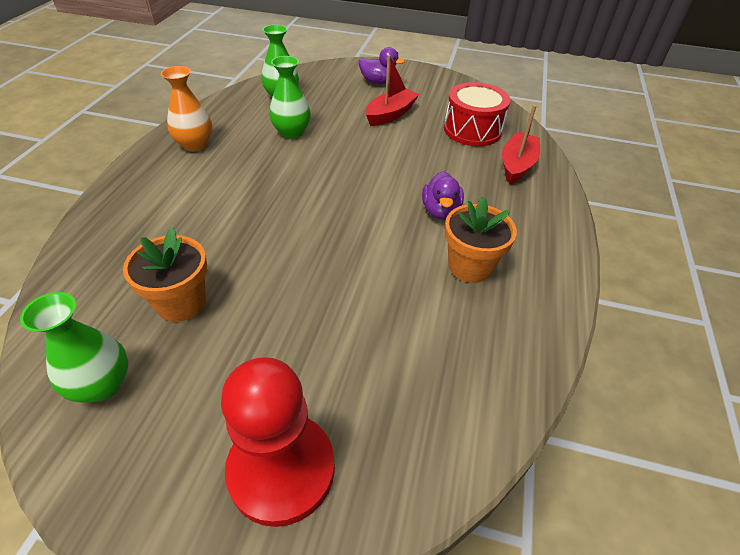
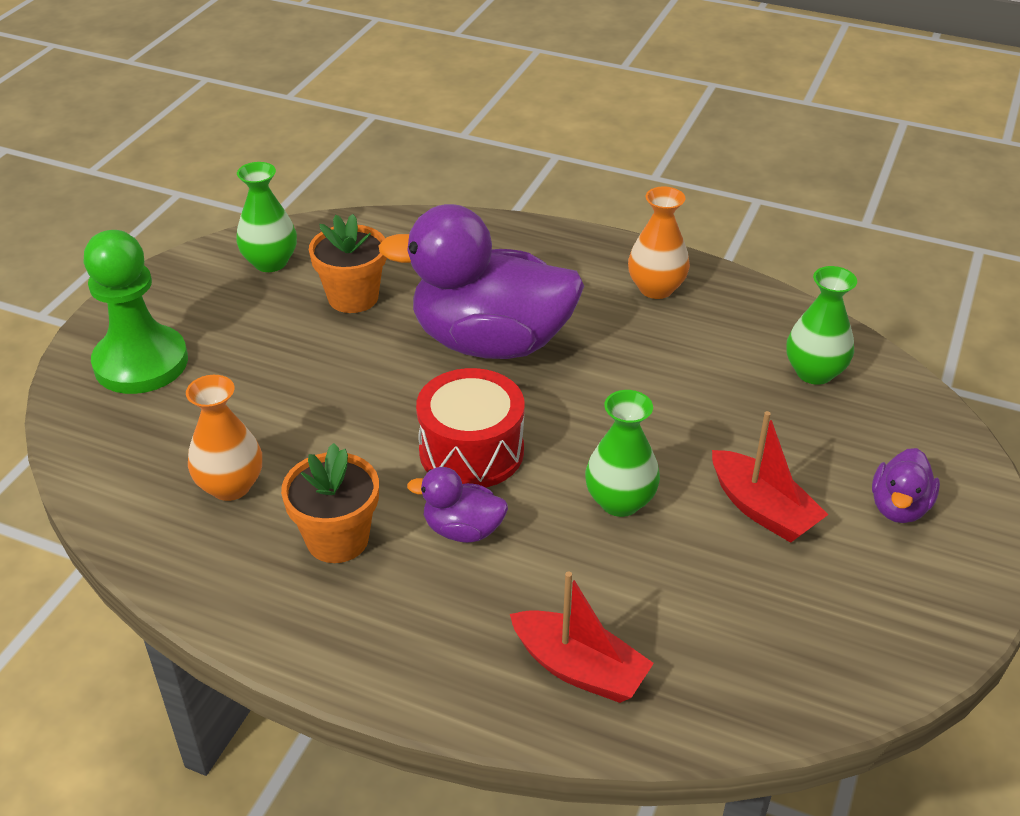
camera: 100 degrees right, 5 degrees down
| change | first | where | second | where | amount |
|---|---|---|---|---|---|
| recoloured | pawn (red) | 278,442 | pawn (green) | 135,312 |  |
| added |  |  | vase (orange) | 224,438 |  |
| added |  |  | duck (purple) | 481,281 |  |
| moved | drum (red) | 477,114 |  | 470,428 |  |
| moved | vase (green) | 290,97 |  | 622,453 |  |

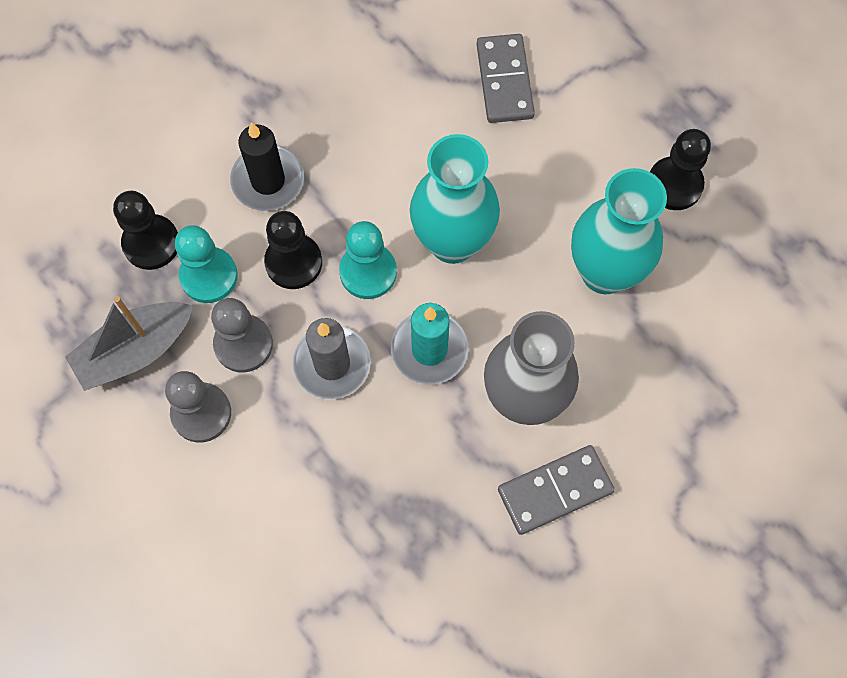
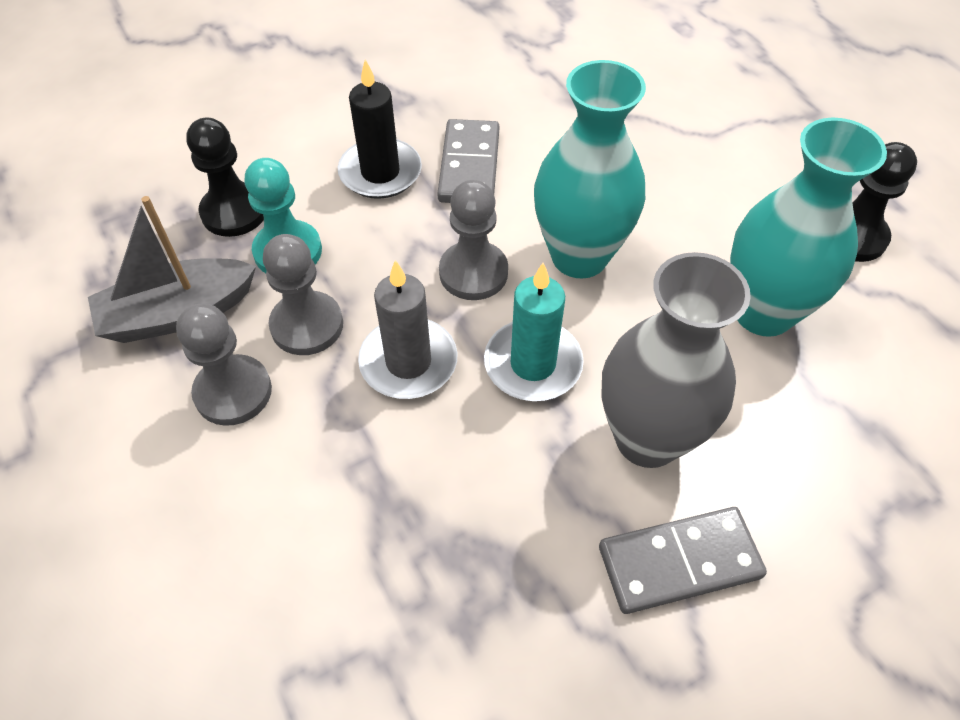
camera: 10 degrees right, 15 degrees down
| change | first | where | second | where | amount |
|---|---|---|---|---|---|
| moved | domino (grey) | 506,78 |  | 468,161 |  |
| recoloured | pawn (turquoise) | 368,260 | pawn (grey) | 473,240 |  |
| removed | pawn (black) | 293,250 |  |  |  |

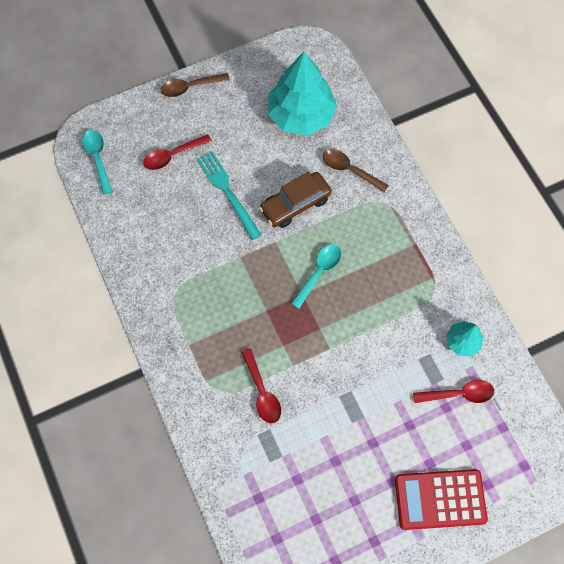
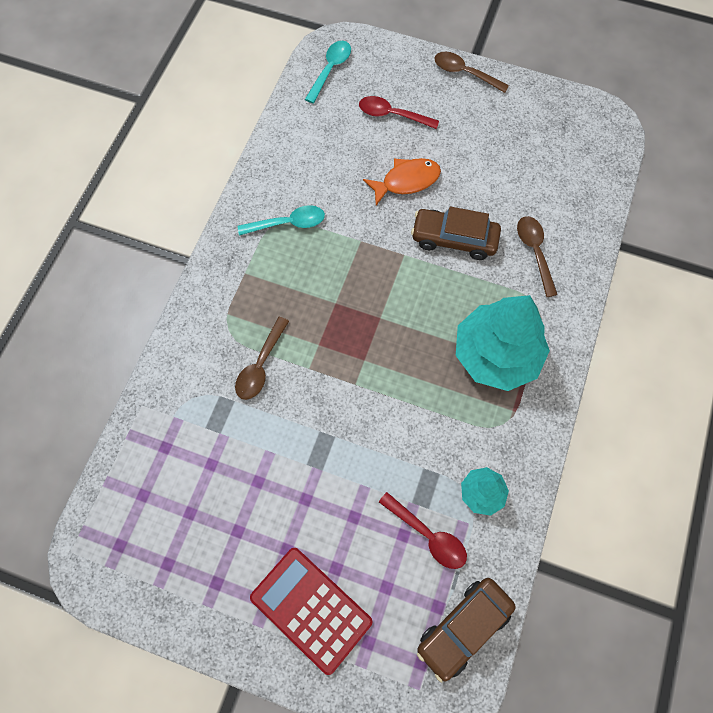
camera: 45 degrees right, 0 degrees up
| change | first | where | second | where | amount |
|---|---|---|---|---|---|
| recoloured | spoon (red) | 261,385 | spoon (brown) | 262,358 |  |
| moved | spoon (turquoise) | 316,276 |  | 281,220 |  |
| replaced | fork (turquoise) | 229,195 | fish (orange) | 402,181 |  |
| added |  |  | car (brown) | 466,630 |  |
| moved | tree (turquoise) | 302,94 |  | 503,343 |  |

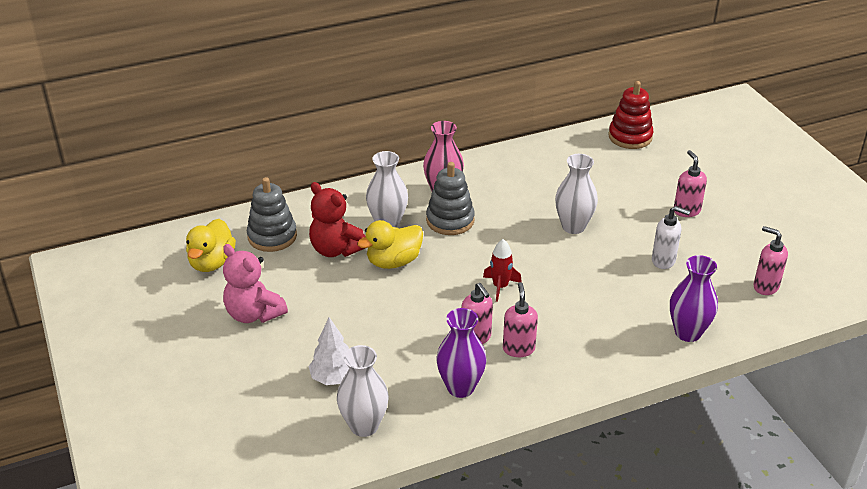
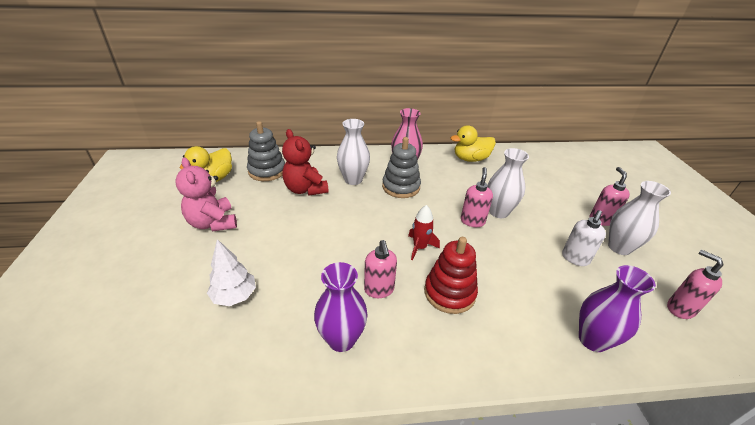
camera: 15 degrees right, 0 degrees up
| change | first | where | second | where | amount |
|---|---|---|---|---|---|
| moved | stacking toy (red) | 630,115 |  | 451,275 |  |
| moved | duck (yellow) | 390,244 |  | 473,143 |  |
| moved | soap dispenser (pink) | 520,319 |  | 477,197 |  |
| turned | soap dispenser (white) | 671,237 |  | 584,238 | 90 degrees clockwise |
| moved | vase (white) | 363,391 |  | 639,218 |  |

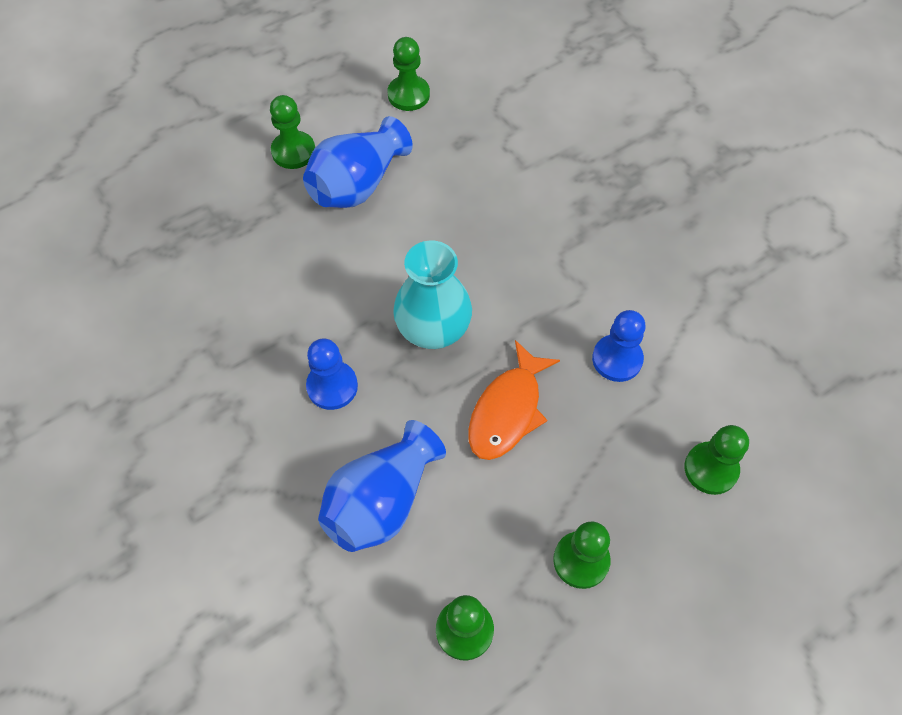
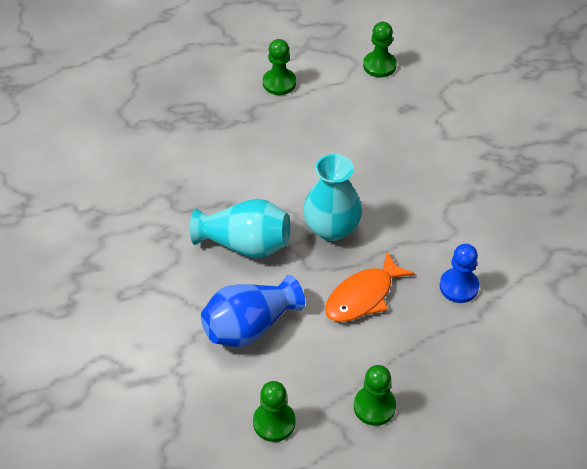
camera: 20 degrees right, 10 degrees down
| change | first | where | second | where | amount |
|---|---|---|---|---|---|
| replaced | pawn (blue) | 332,374 | vase (turquoise) | 240,228 |  |
| removed | vase (blue) | 358,162 |  |  |  |
| removed | pawn (green) | 716,460 |  |  |  |

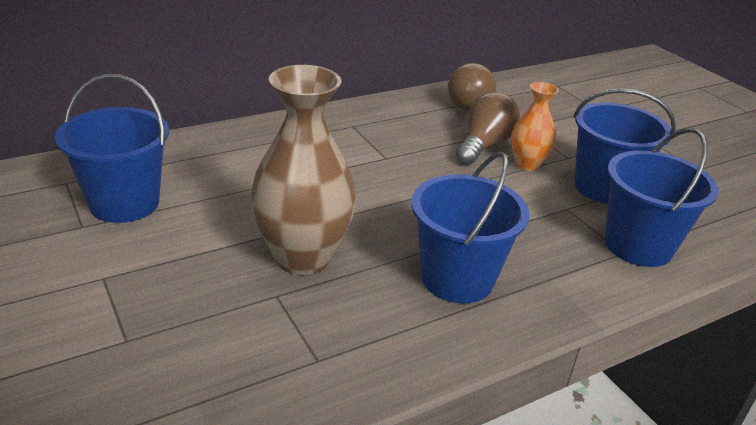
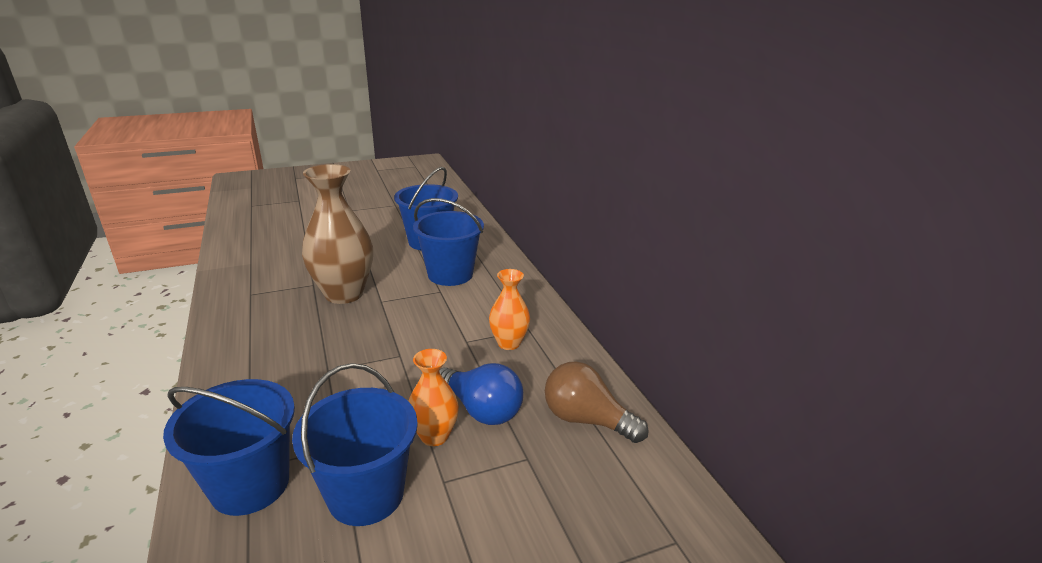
camera: 100 degrees right, 5 degrees down
| change | first | where | second | where | amount |
|---|---|---|---|---|---|
| moved | bucket (blue) | 470,227 |  | 448,242 |  |
| recoloured | light bulb (brown) | 488,128 | light bulb (blue) | 481,394 |  |
| added |  |  | vase (orange) | 509,309 |  |

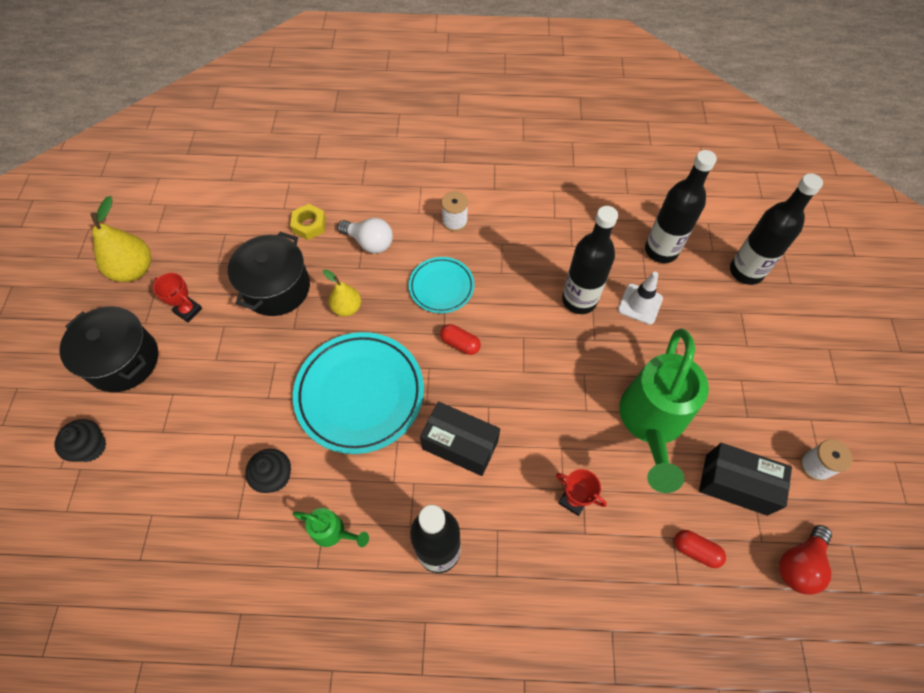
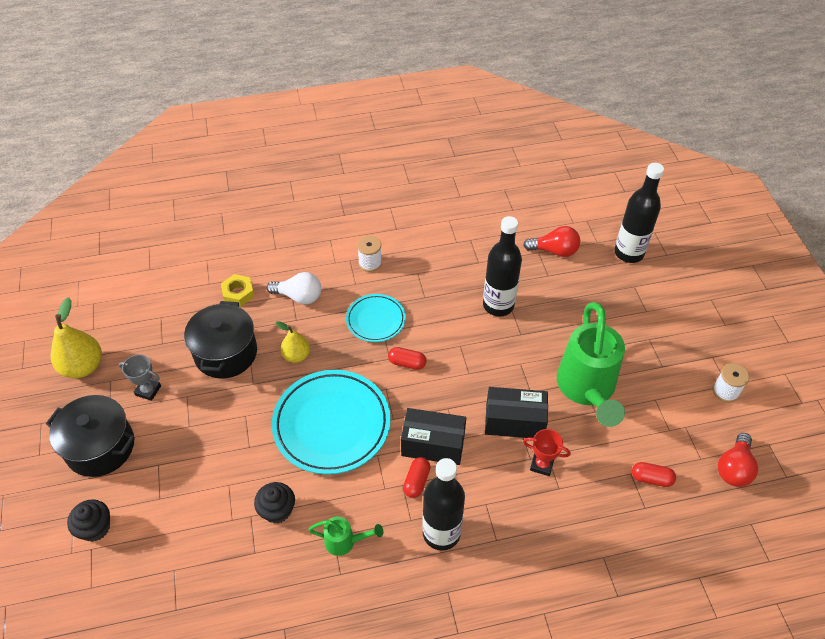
camera: 15 degrees left, 10 degrees down
| change | first | where | second | where | amount |
|---|---|---|---|---|---|
| recoloured | trophy (red) | 177,297 | trophy (grey) | 140,377 |  |
| added |  |  | capsule (red) | 416,477 |  |
| moved | box (black) | 745,479 |  | 516,412 |  |
| replaced | bottle (black) | 681,206 | light bulb (red) | 551,241 |  |
| removed | traffic cone (white) | 640,298 |  |  |  |

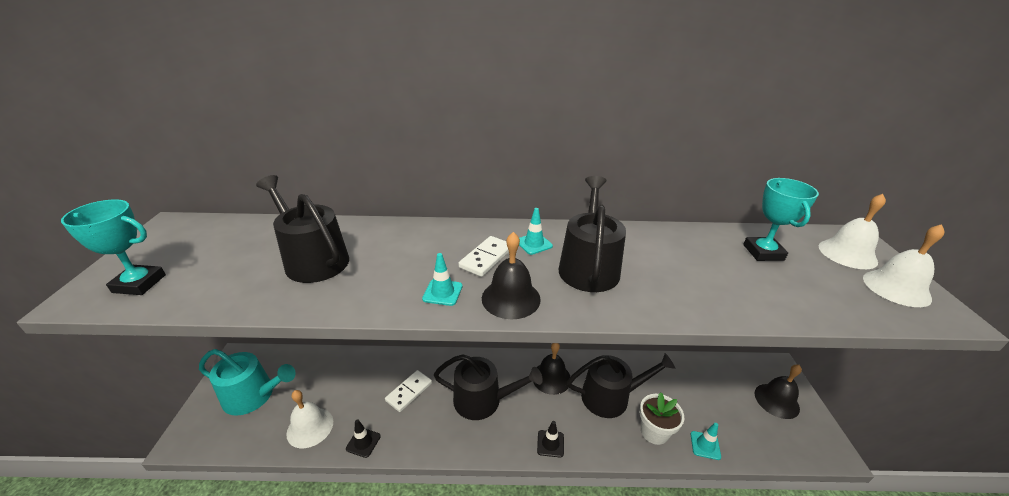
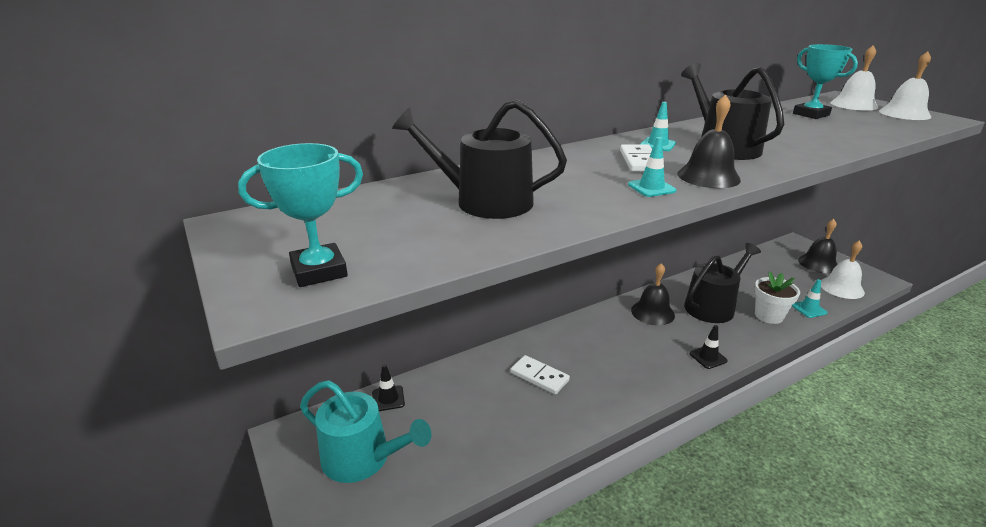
camera: 30 degrees left, 5 degrees down
| change | first | where | second | where | amount |
|---|---|---|---|---|---|
| turned | watering can (turquoise) | 247,382 |  | 366,431 | 45 degrees clockwise |
| moved | traffic cone (black) | 363,438 |  | 388,387 |  |
| turned | domino (white) | 408,391 |  | 540,374 | 60 degrees counterclockwise |
| moved | bell (white) | 309,419 |  | 843,270 |  |
| removed | watering can (black) | 488,387 |  |  |  |

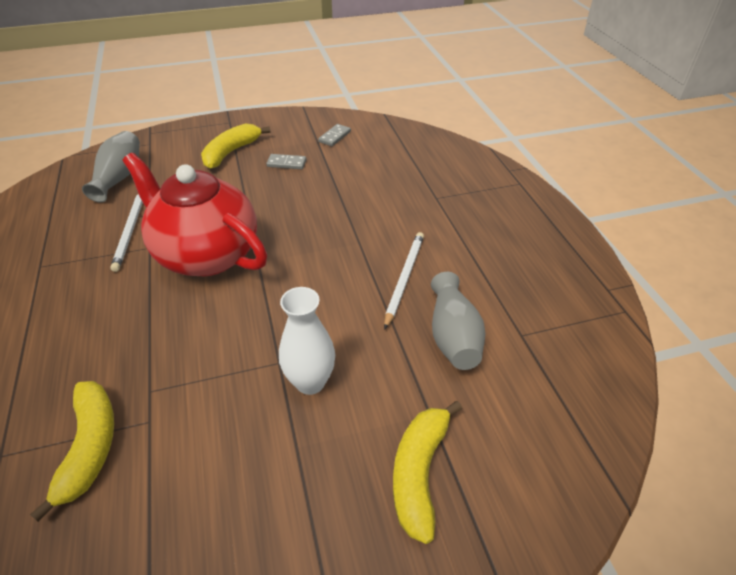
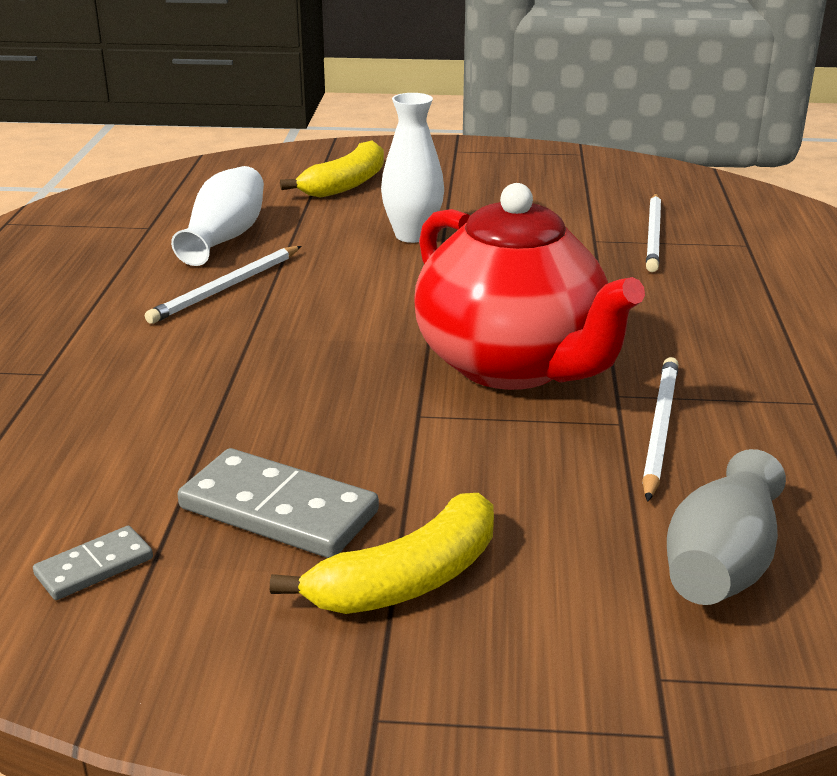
camera: 160 degrees left, 15 degrees down
| change | first | where | second | where | amount |
|---|---|---|---|---|---|
| recoloured | vase (grey) | 458,321 | vase (white) | 217,216 |  |
| resized | domino (grey) | 286,161 |  | 278,503 | x1.85 |
| replaced | banana (yellow) | 72,451 | pencil (white) | 653,233 |  |

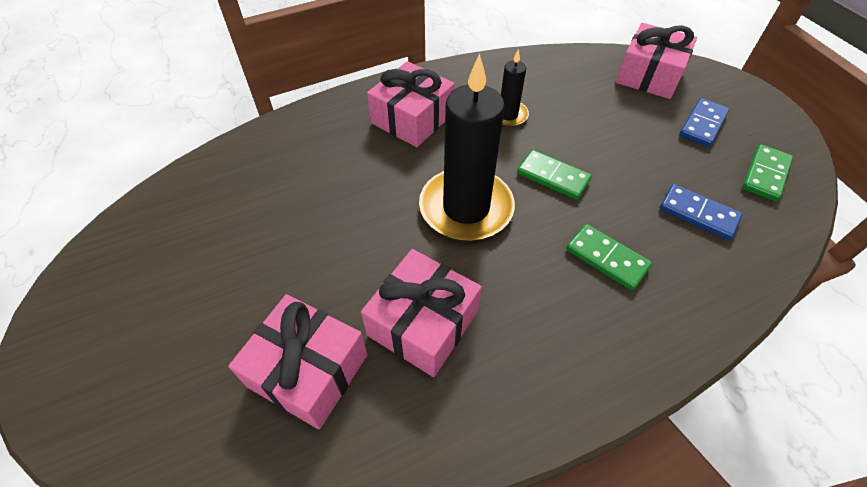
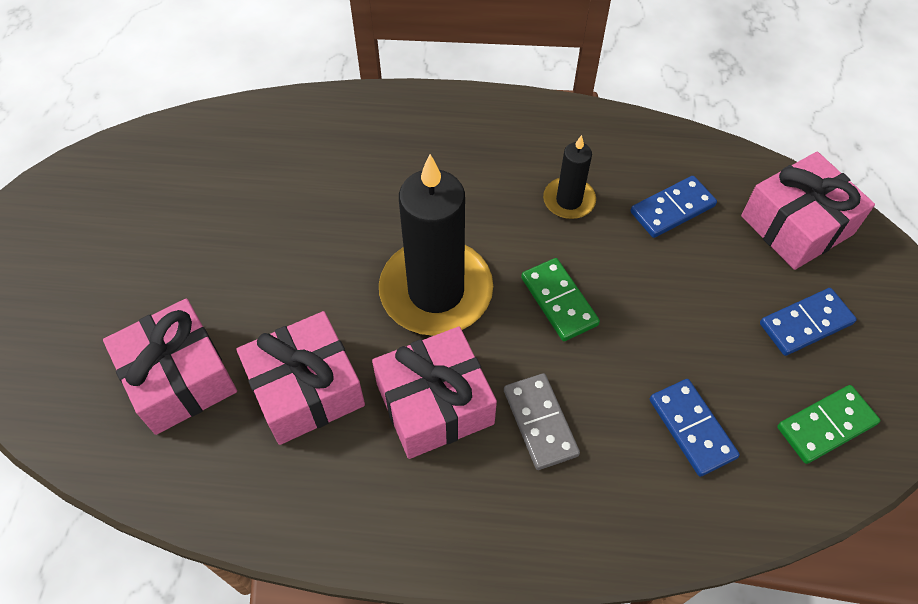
camera: 30 degrees right, 5 degrees up
| change | first | where | second | where | amount |
|---|---|---|---|---|---|
| moved | gift (pink) | 411,104 |  | 434,393 |  |
| recoloured | domino (green) | 609,257 | domino (grey) | 542,421 |  |
| added |  |  | domino (blue) | 673,207 |  |

